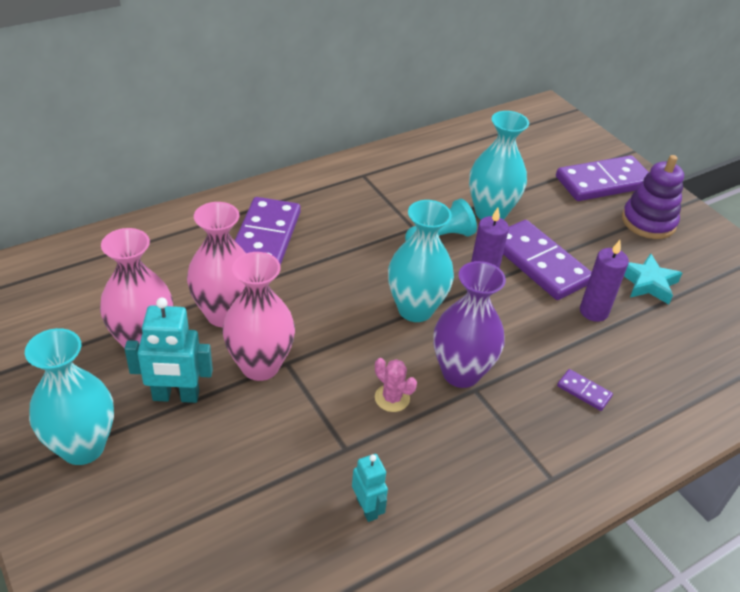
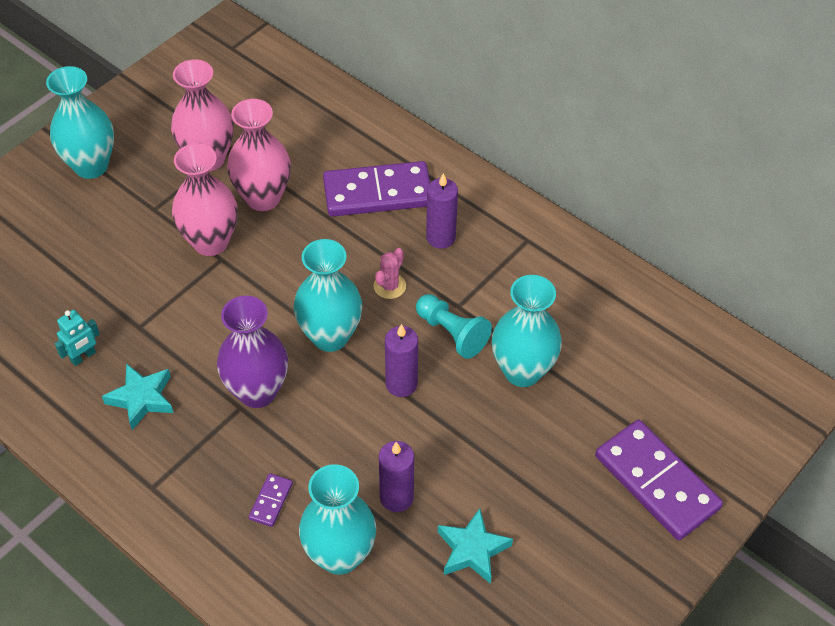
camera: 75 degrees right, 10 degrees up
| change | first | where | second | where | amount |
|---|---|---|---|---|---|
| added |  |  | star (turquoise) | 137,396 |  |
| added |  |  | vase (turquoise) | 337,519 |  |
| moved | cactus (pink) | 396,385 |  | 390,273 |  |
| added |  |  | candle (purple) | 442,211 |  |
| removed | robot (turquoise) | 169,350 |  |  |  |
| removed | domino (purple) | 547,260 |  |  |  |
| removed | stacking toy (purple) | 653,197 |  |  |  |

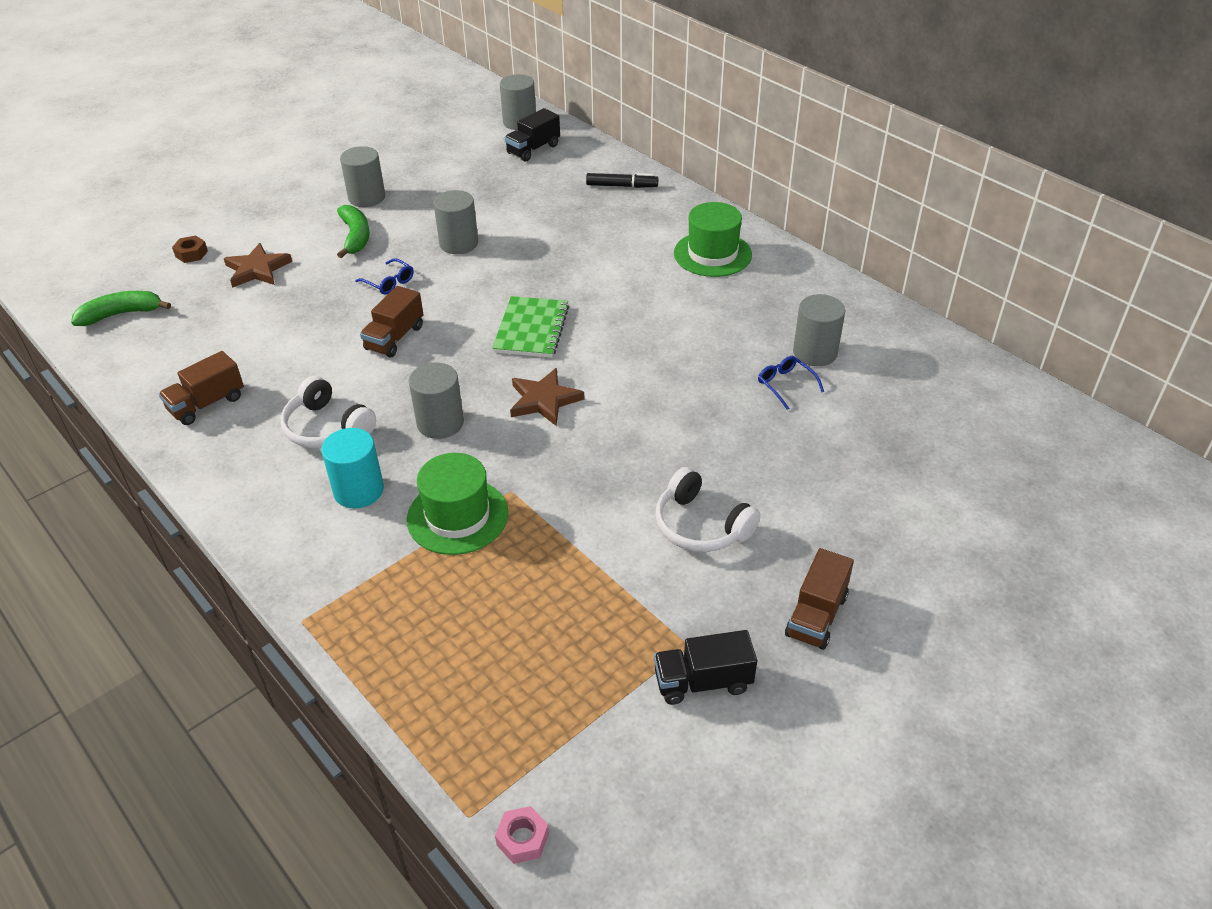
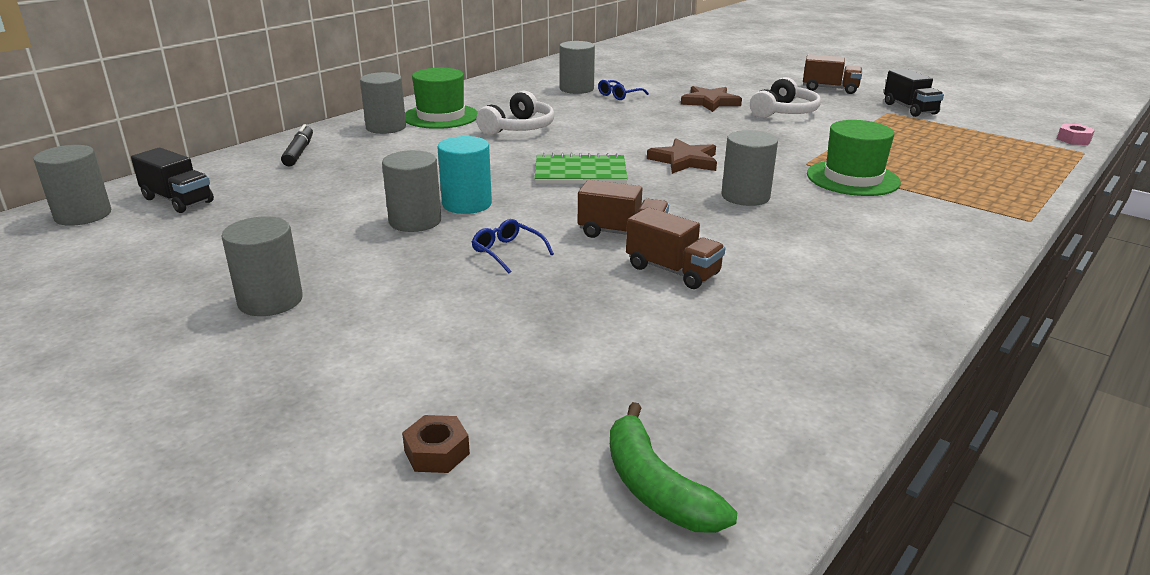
camera: 100 degrees left, 15 degrees down
| change | first | where | second | where | amount |
|---|---|---|---|---|---|
| added |  |  | cylinder (grey) | 383,103 |  |
| moved | cylinder (turquoise) | 352,468 |  | 464,175 |  |
| turned | glasses (blue) | 384,276 |  | 513,246 | 75 degrees counterclockwise |
| moved | headphones (white) | 328,412 |  | 515,113 |  |
| moved | truck (brown) | 201,388 |  | 675,248 |  |
| moved | star (brown) | 258,265 |  | 711,99 |  |
| removed | banana (green) | 353,231 |  |  |  |

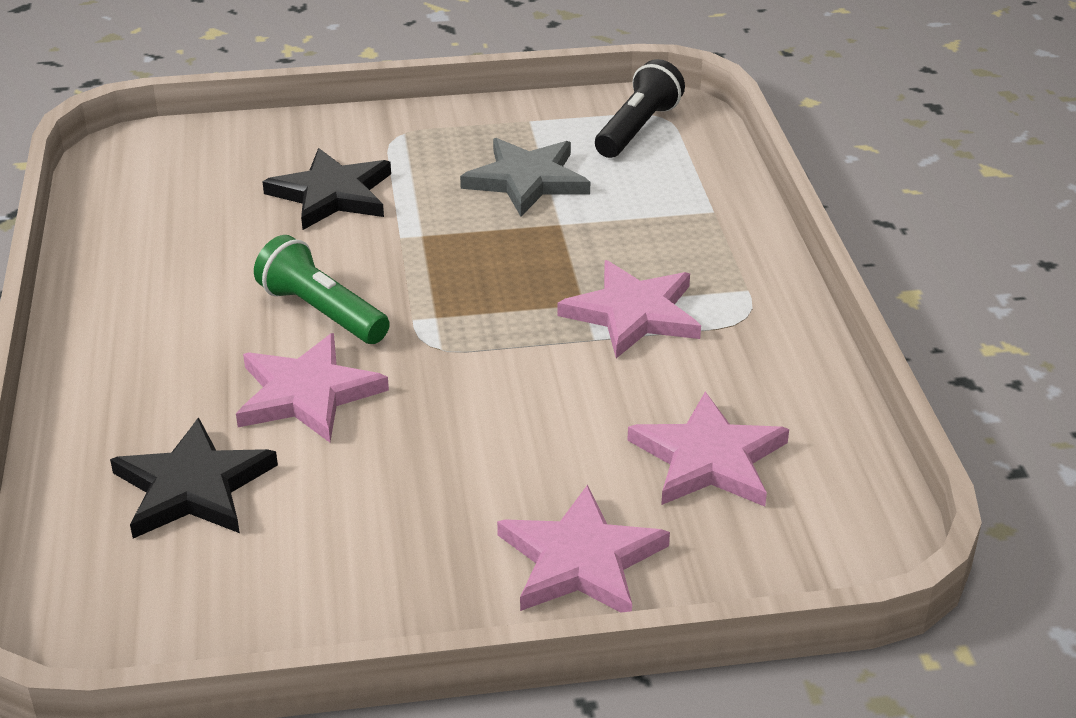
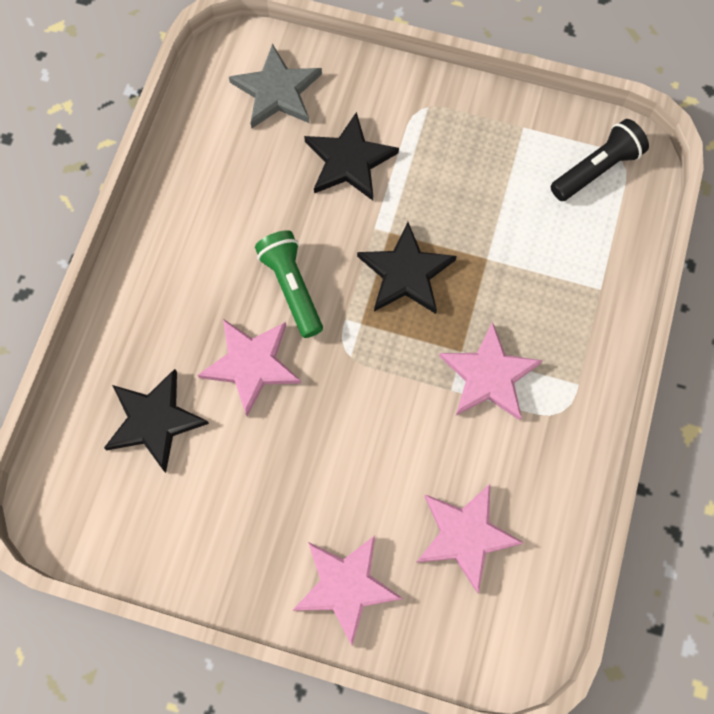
camera: 25 degrees right, 35 degrees up
| change | first | where | second | where | amount |
|---|---|---|---|---|---|
| moved | star (grey) | 525,177 |  | 275,86 |  |
| added |  |  | star (black) | 407,268 |  |

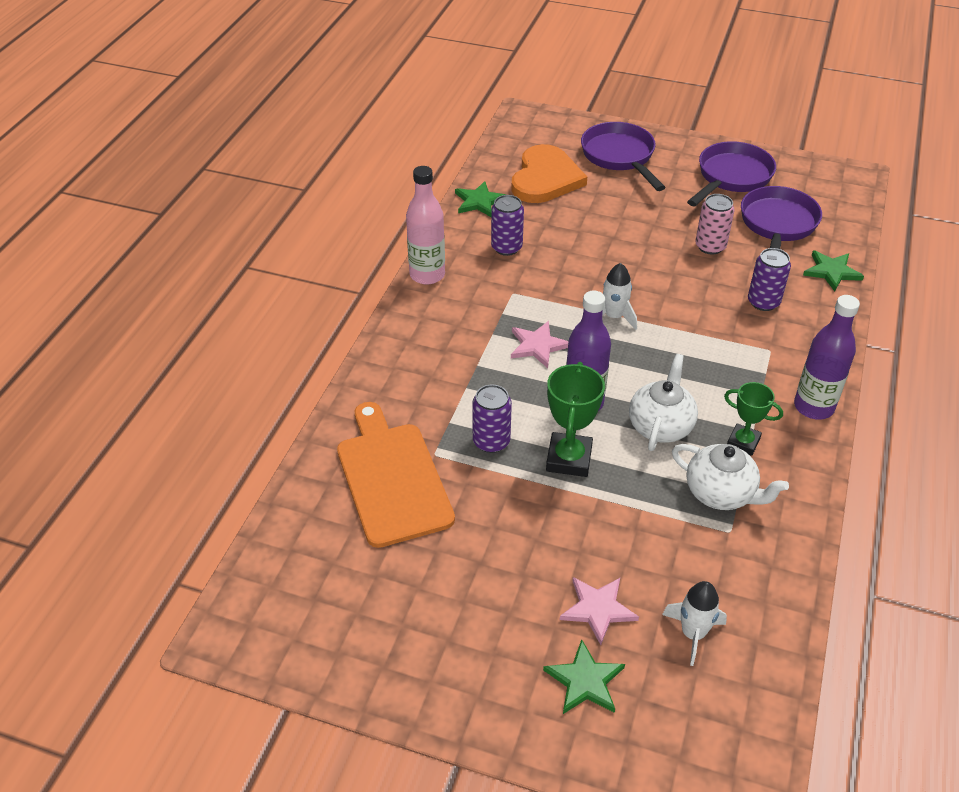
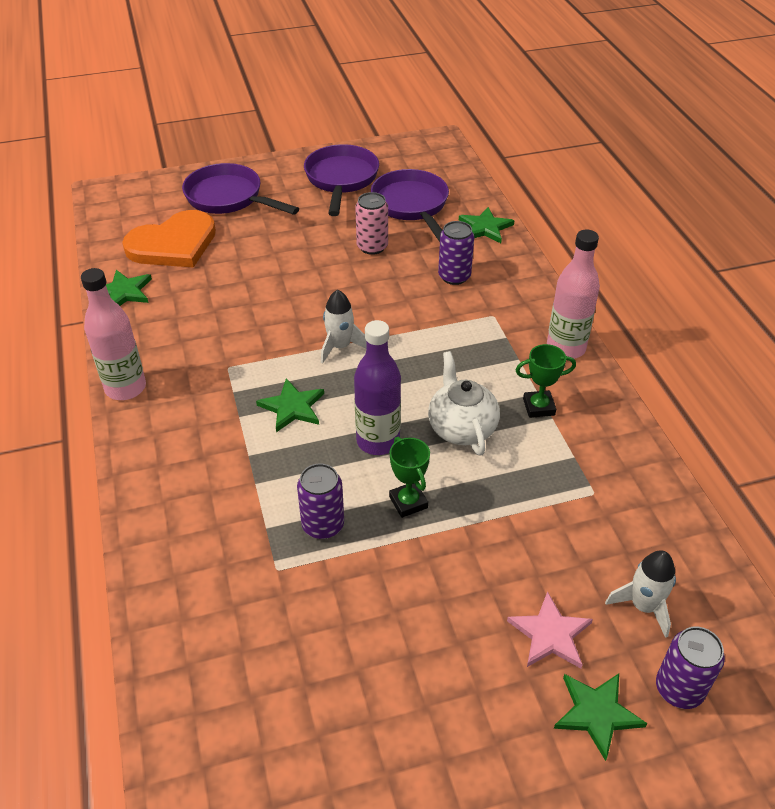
camera: 35 degrees left, 0 degrees up
| change | first | where | second | where | amount |
|---|---|---|---|---|---|
| turned | heart (orange) | 549,173 |  | 169,239 | 75 degrees clockwise |
| recoloured | star (pink) | 539,344 | star (green) | 290,405 |  |
| resized | trophy (green) | 575,419 |  | 409,477 | x0.65 |
| recoloured | bottle (purple) | 827,357 | bottle (pink) | 573,294 |  |
| moved | can (purple) | 507,225 |  | 690,668 |  |
| removed | cutting board (orange) | 396,475 |  |  |  |
| removed | teapot (white) | 730,477 |  |  |  |

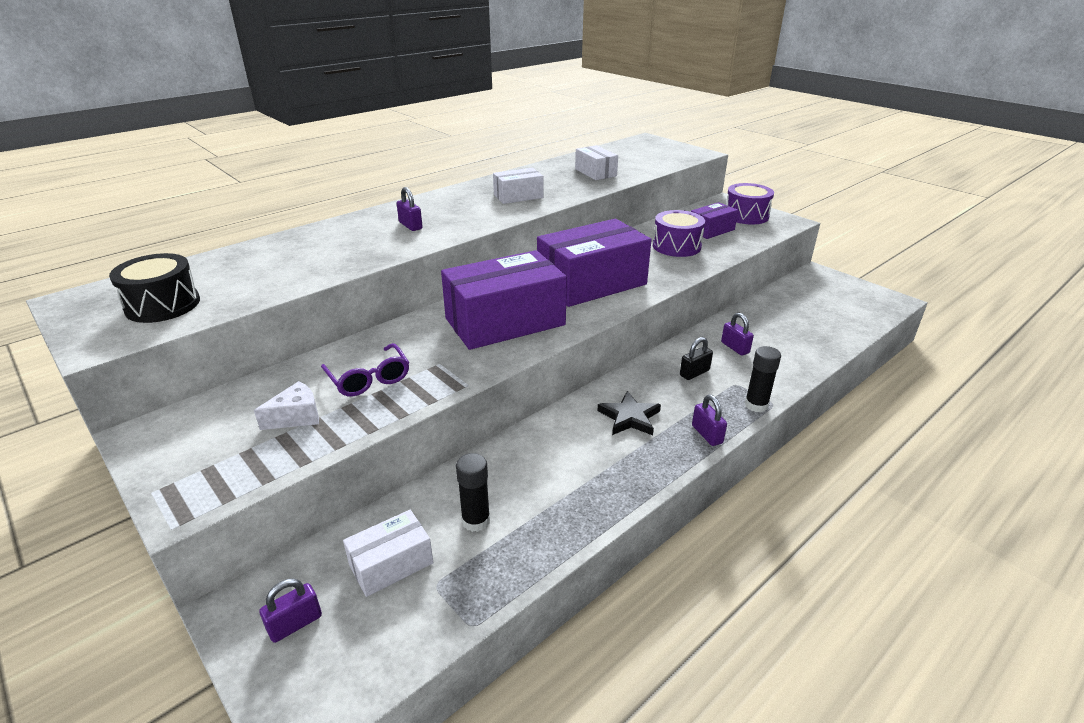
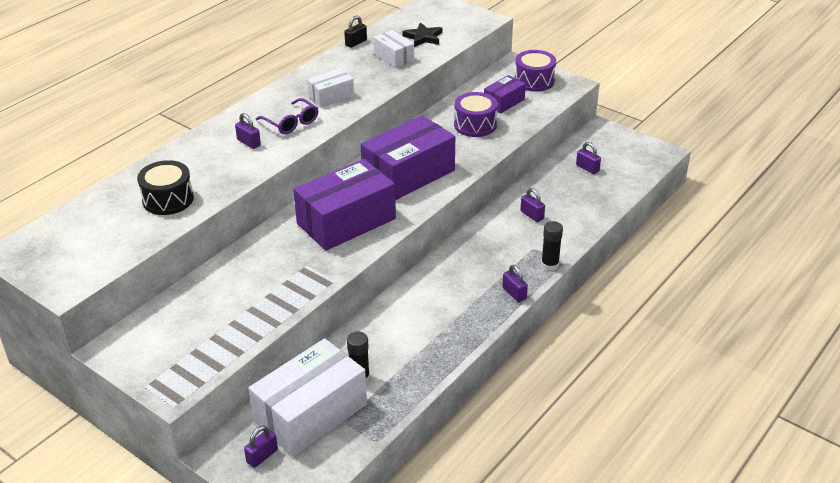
camera: 10 degrees left, 5 degrees up
| change | first | where | second | where | amount |
|---|---|---|---|---|---|
| moved | drum (black) | 154,288 |  | 165,187 |  |
| resized | box (white) | 388,553 |  | 308,397 | x1.99 |
| moved | glasses (purple) | 365,370 |  | 287,116 |  |
| moved | padlock (black) | 696,358 |  | 355,32 |  |
| moved | star (black) | 629,413 |  | 422,34 |  |
| added |  |  | padlock (purple) | 588,158 |  |
| removed | cheese (white) | 286,405 |  |  |  |

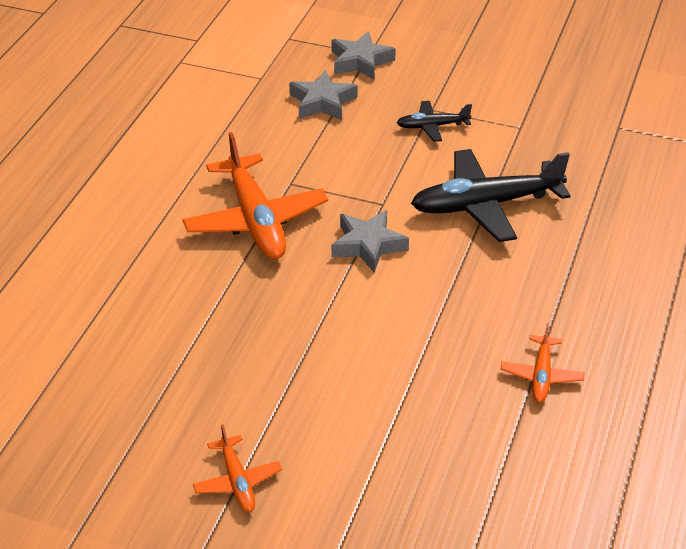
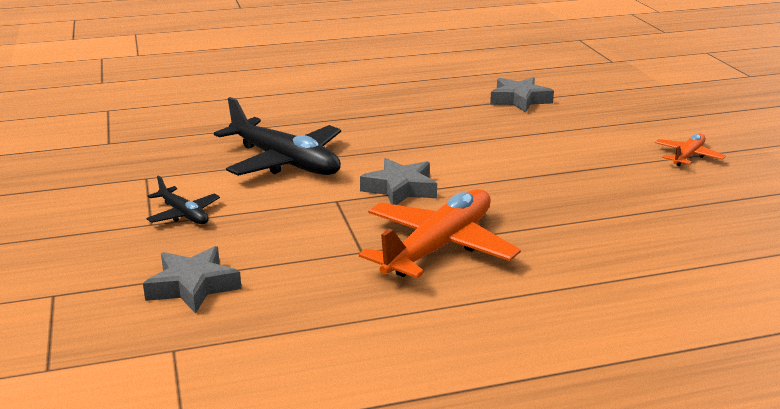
camera: 125 degrees left, 15 degrees down
| change | first | where | second | where | amount |
|---|---|---|---|---|---|
| moved | star (grey) | 364,56 |  | 522,94 |  |
| removed | plane (orange) | 542,362 |  |  |  |

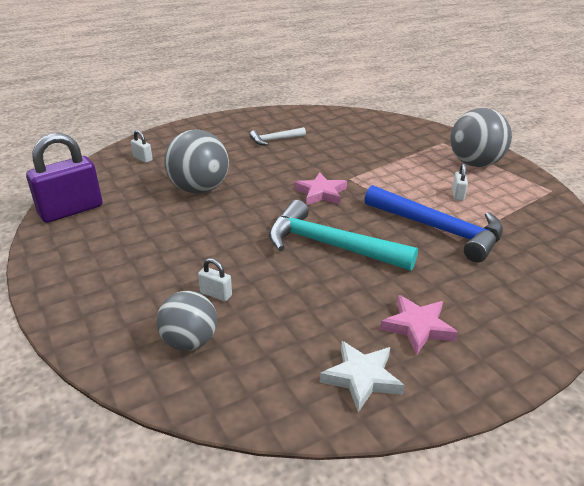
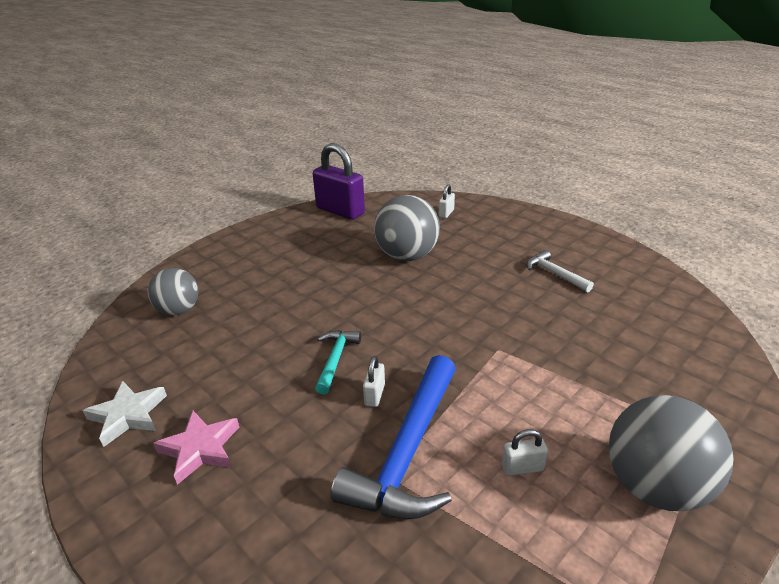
camera: 75 degrees right, 0 degrees up
| change | first | where | second | where | amount |
|---|---|---|---|---|---|
| resized | hammer (turquoise) | 343,235 |  | 338,362 | x0.51 |
| moved | padlock (white) | 215,280 |  | 374,381 |  |
| removed | star (pink) | 321,188 |  |  |  |

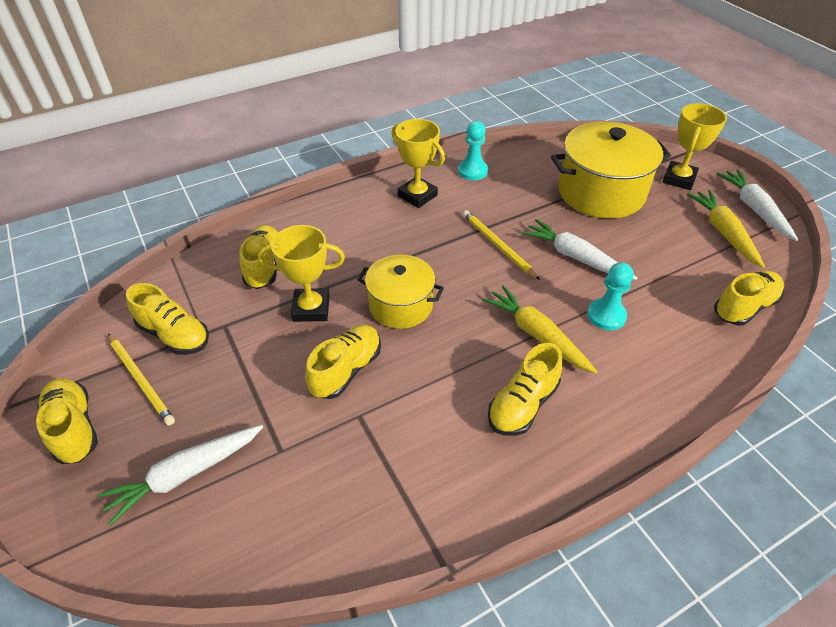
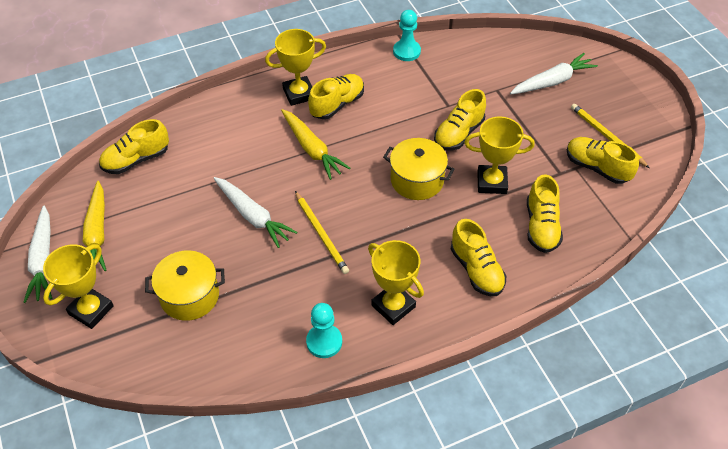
camera: 175 degrees left, 5 degrees up
| change | first | where | second | where | amount |
|---|---|---|---|---|---|
| resized | pot (yellow) | 611,170 |  | 185,285 | x0.62 |
| added |  |  | trophy (yellow) | 295,67 |  |
| moved | pawn (turquoise) | 610,296 |  | 407,35 |  |
| moved | shoe (yellow) | 67,421 |  | 479,257 |  |

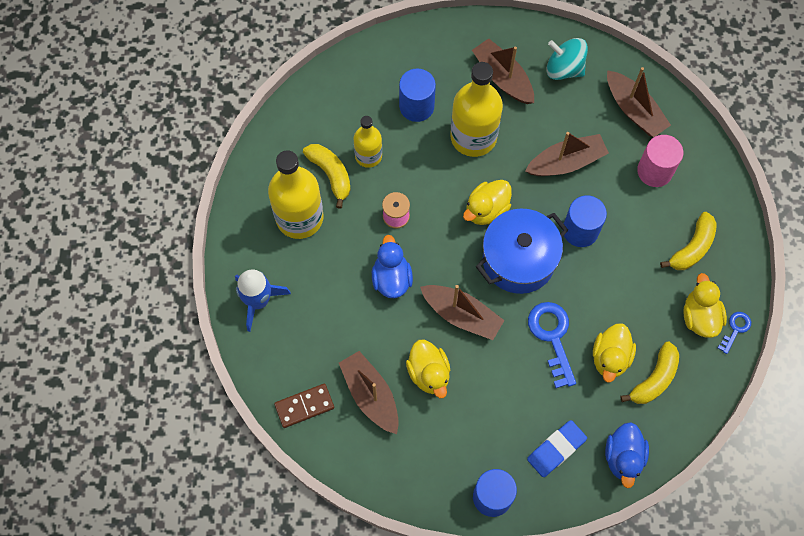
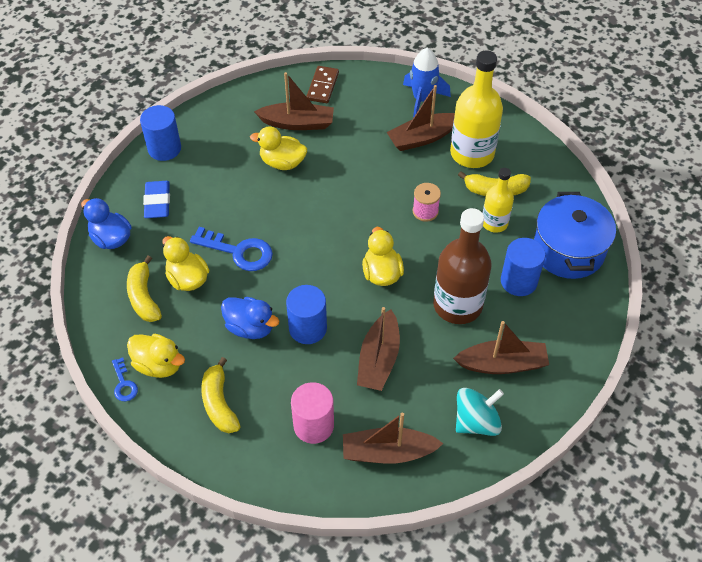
camera: 125 degrees right, 15 degrees down
| change | first | where | second | where | amount |
|---|---|---|---|---|---|
| moved | duck (blue) | 392,266 |  | 250,318 |  |
| moved | boat (brown) | 462,312 |  | 420,118 |  |
| recoloured | bottle (yellow) | 476,109 | bottle (brown) | 462,266 |  |
| moved | pot (blue) | 522,251 |  | 575,235 |  |

